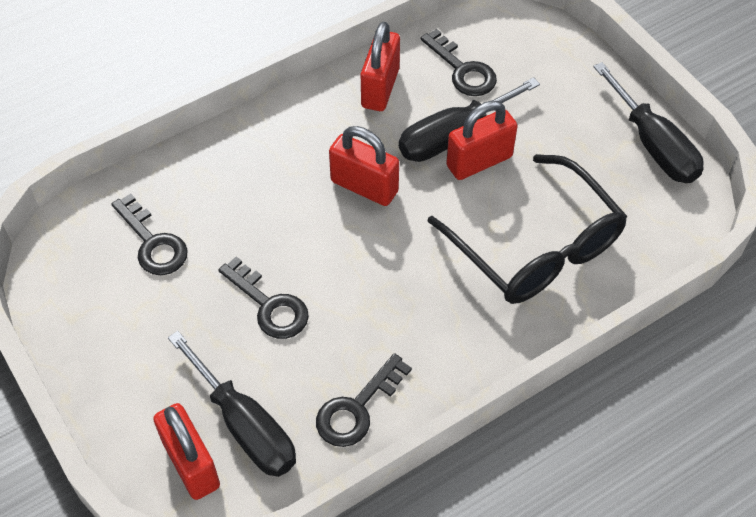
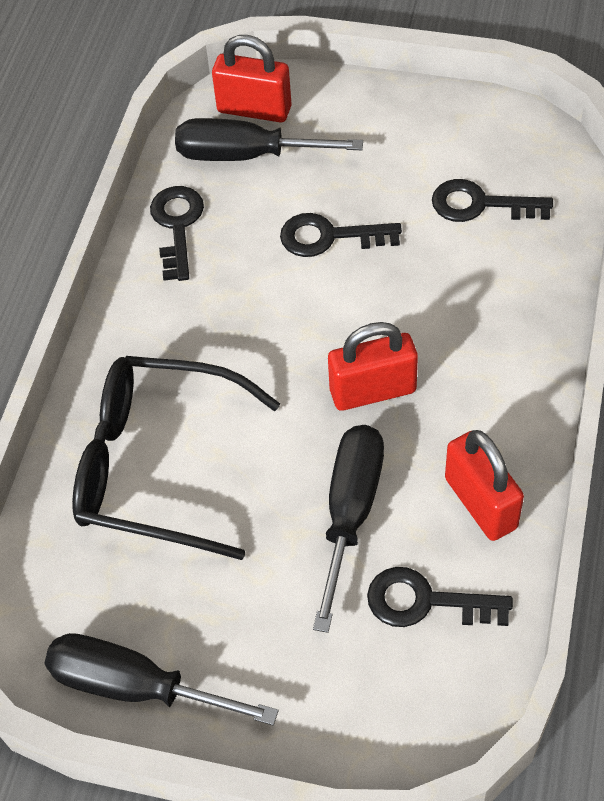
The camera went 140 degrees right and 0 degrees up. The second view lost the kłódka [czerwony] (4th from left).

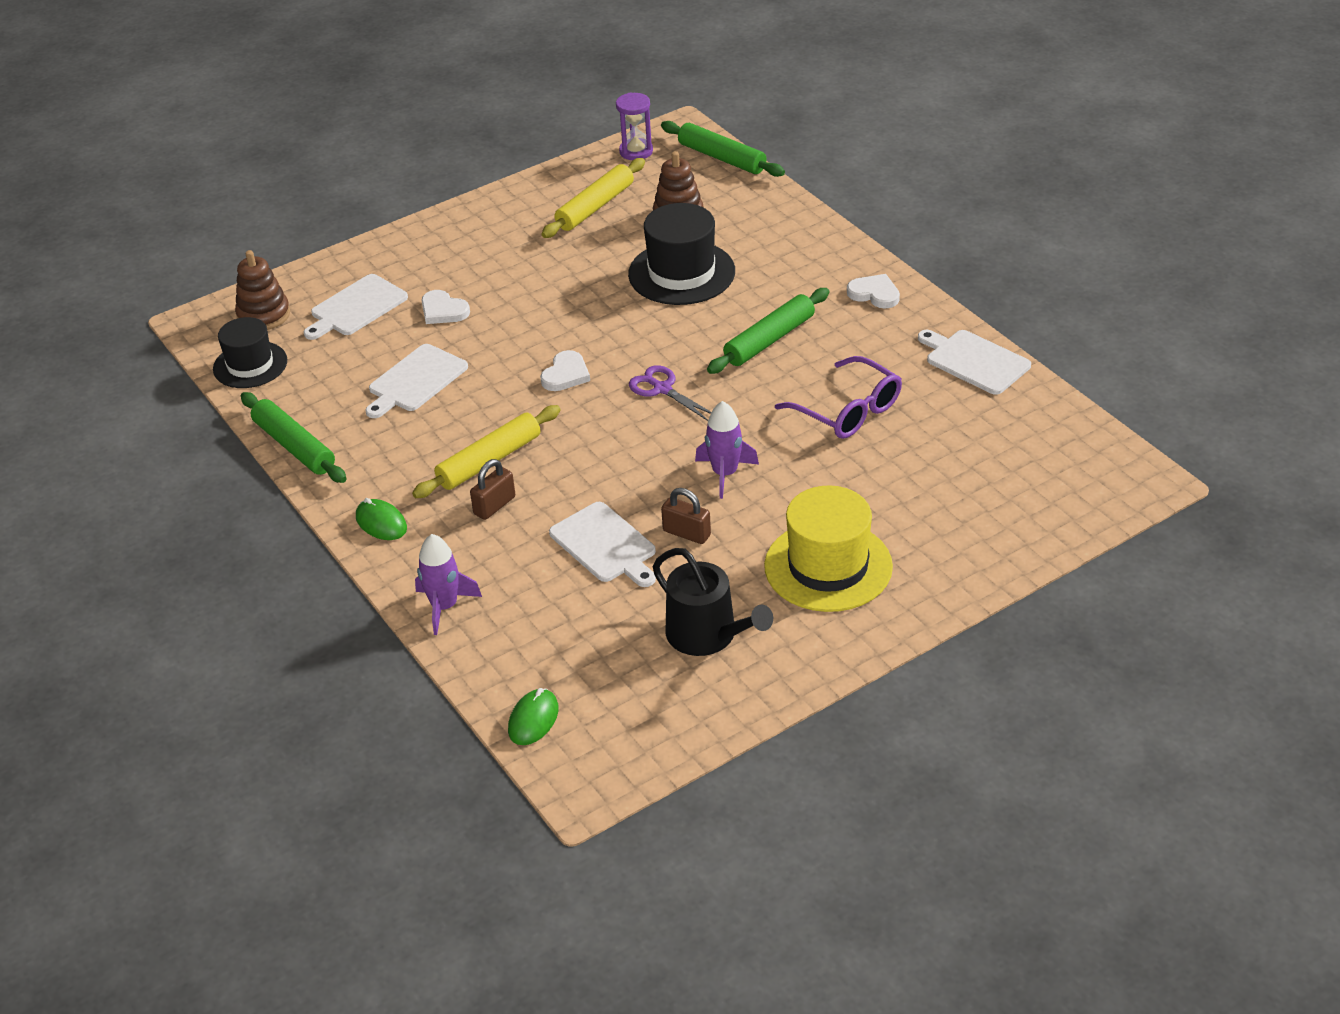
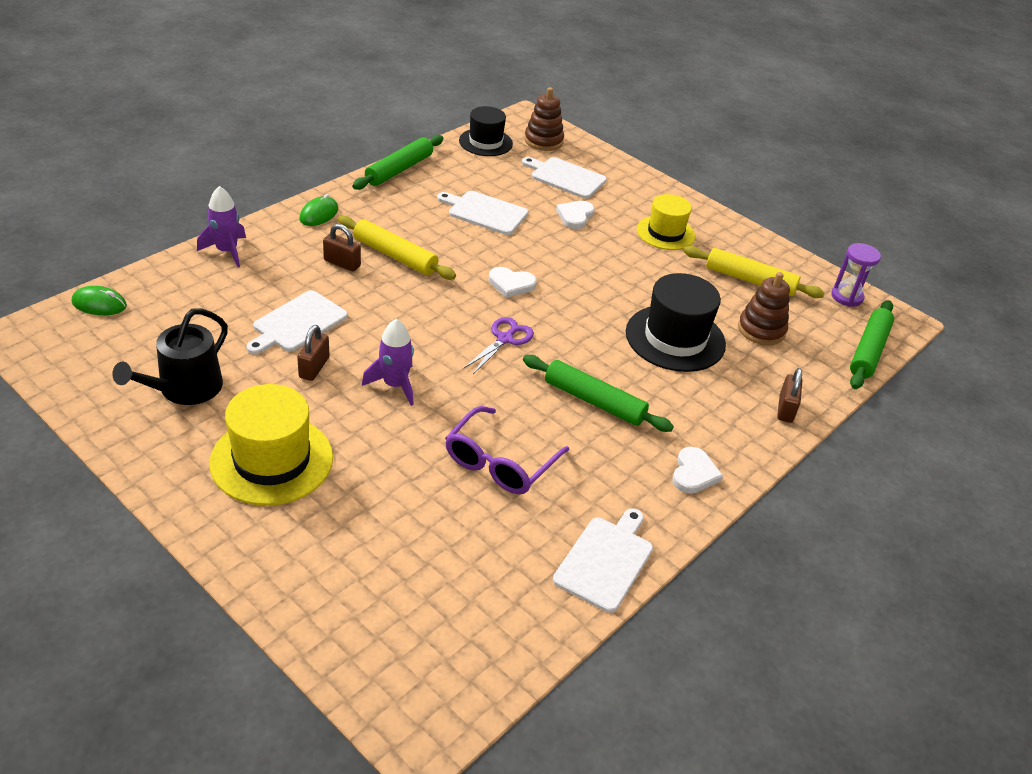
The camera went 70 degrees right and 0 degrees up. The second view gained the kapelusz [żółty] (2nd from left). The second view gained the kłódka [brązowy] (3rd from left).

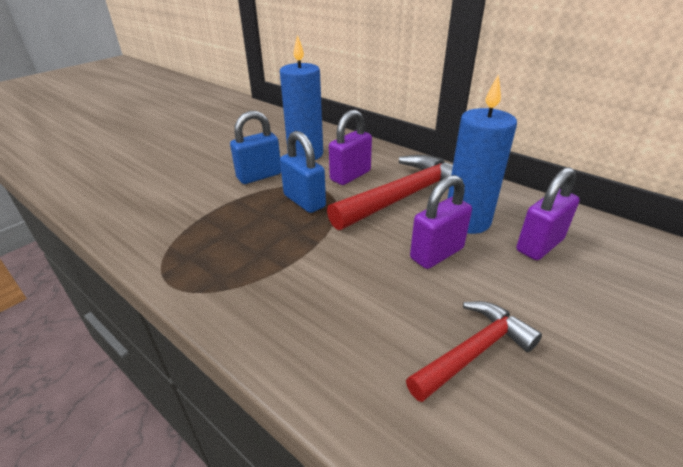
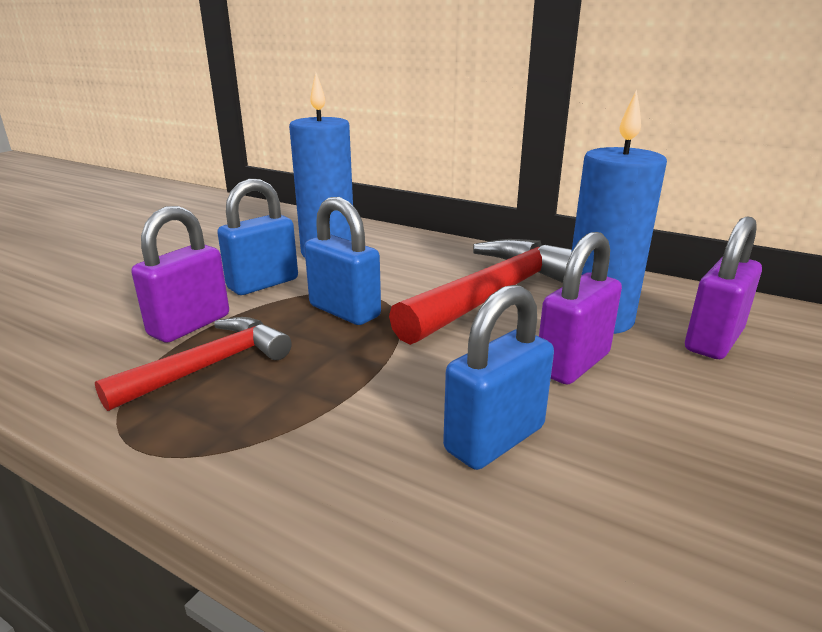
The camera went 10 degrees left and 10 degrees down. The second view gained the kłódka [niebieski] (3rd from left). The kłódka [fioletowy] (1st from left) ended up elsewhere. The młotek [czerwony] (2nd from left in the first image) ended up elsewhere.

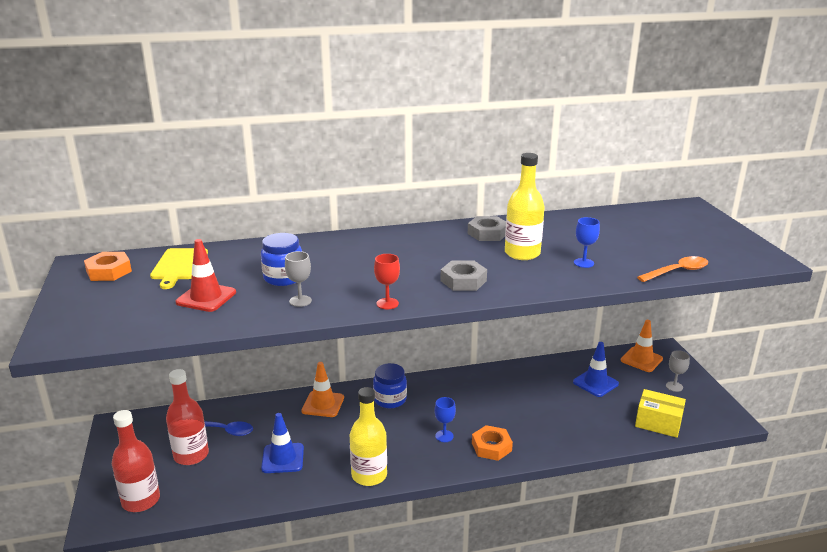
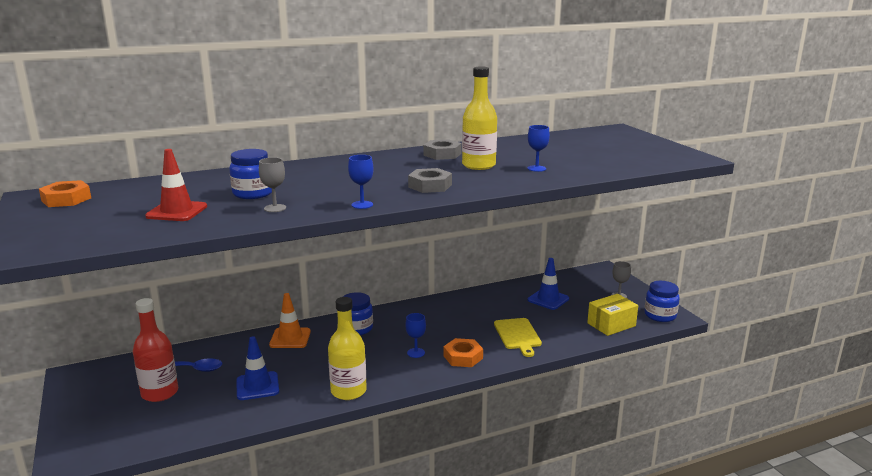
The camera went 10 degrees left and 5 degrees down. The second view lost the butelka [czerwony] (1st from left). The second view lost the pachołek [pomarańczowy] (2nd from left). The second view lost the łyżka [pomarańczowy]. The second view gained the słoik [niebieski] (3rd from left). The deska do krojenia [żółty] ended up elsewhere. What was the kielich [czerwony] turned into the kielich [niebieski] (1st from left). The pudełko [żółty] ended up facing another way, 45 degrees counterclockwise from before.

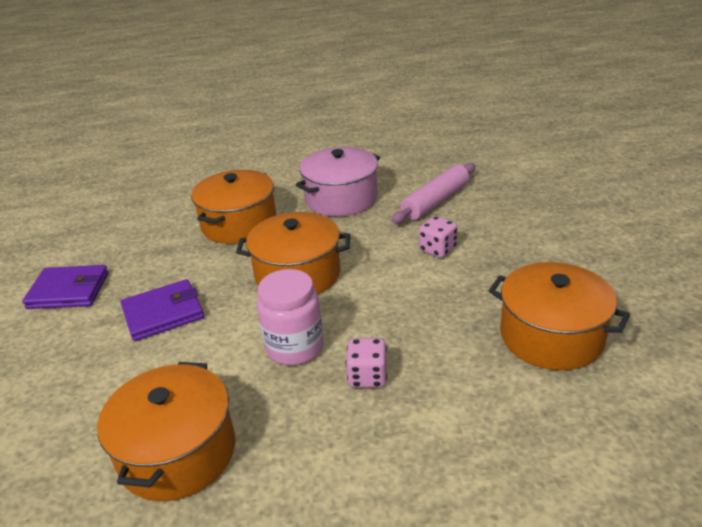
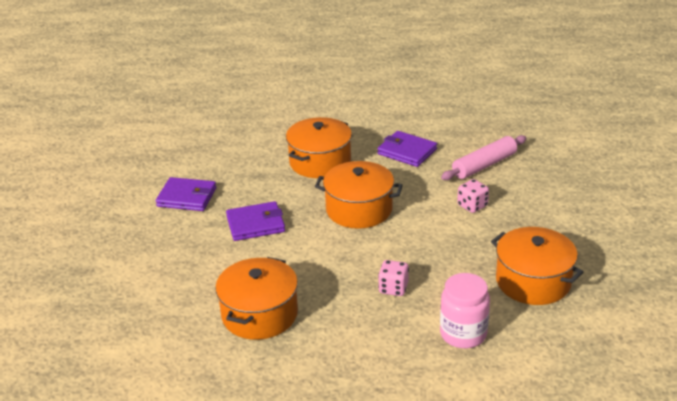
The camera went 10 degrees right and 0 degrees up. The słoik [różowy] ended up elsewhere. Where the garnek [różowy] stood, the portfel [fioletowy] (3rd from left) came to stand.

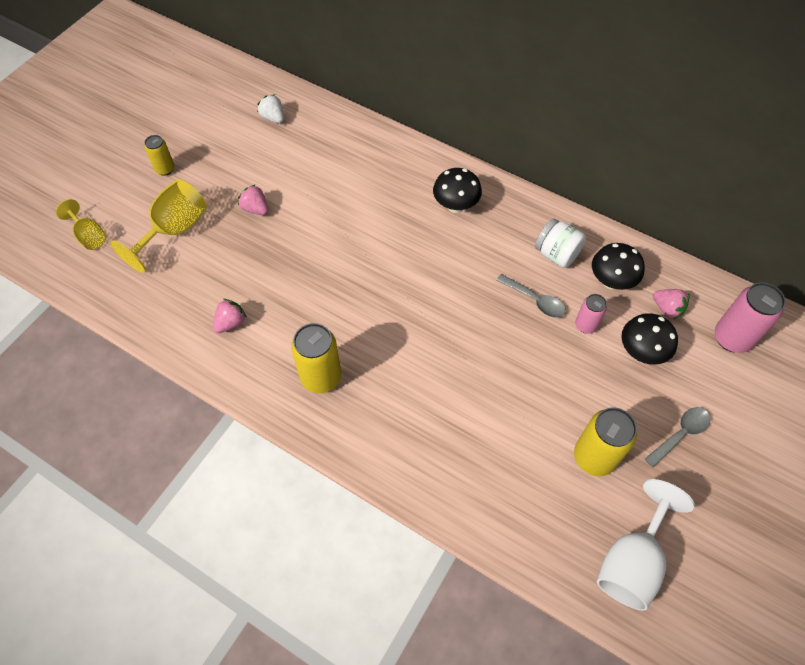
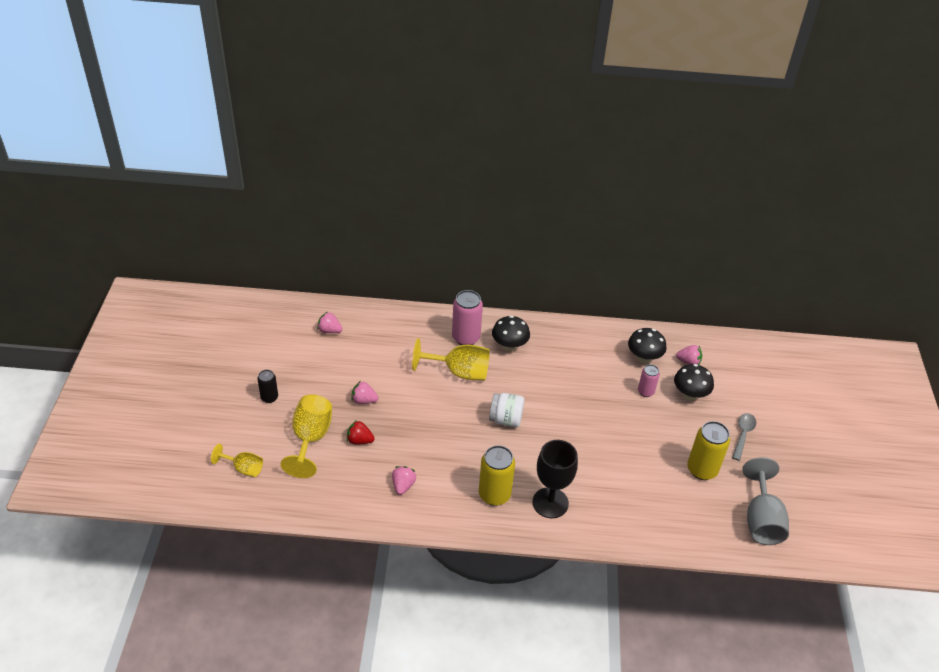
The camera went 30 degrees left and 15 degrees down. The second view lost the łyżka [szary] (1st from left). The second view gained the truskawka [czerwony]. The second view gained the kielich [żółty] (3rd from left). The second view gained the kielich [czarny]. The słoik [biały] ended up elsewhere. The puszka [różowy] (2nd from left in the first image) ended up elsewhere. What was the puszka [żółty] (1st from left) turned into the puszka [czarny]. What was the truskawka [biały] turned into the truskawka [różowy] (1st from left). What was the kielich [biały] turned into the kielich [szary].

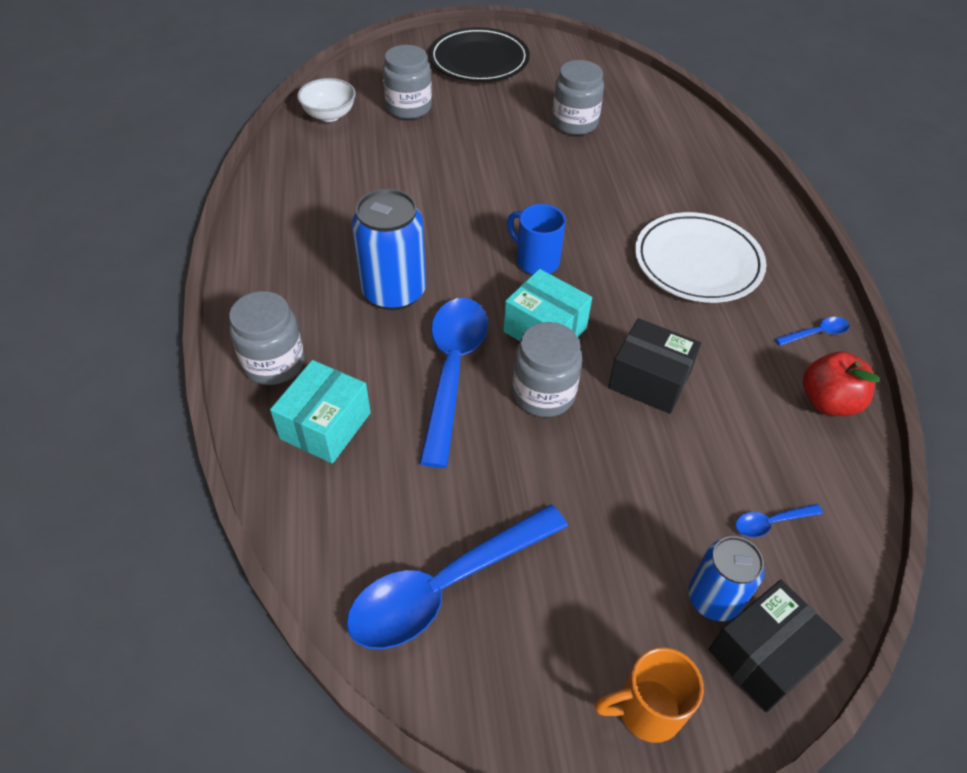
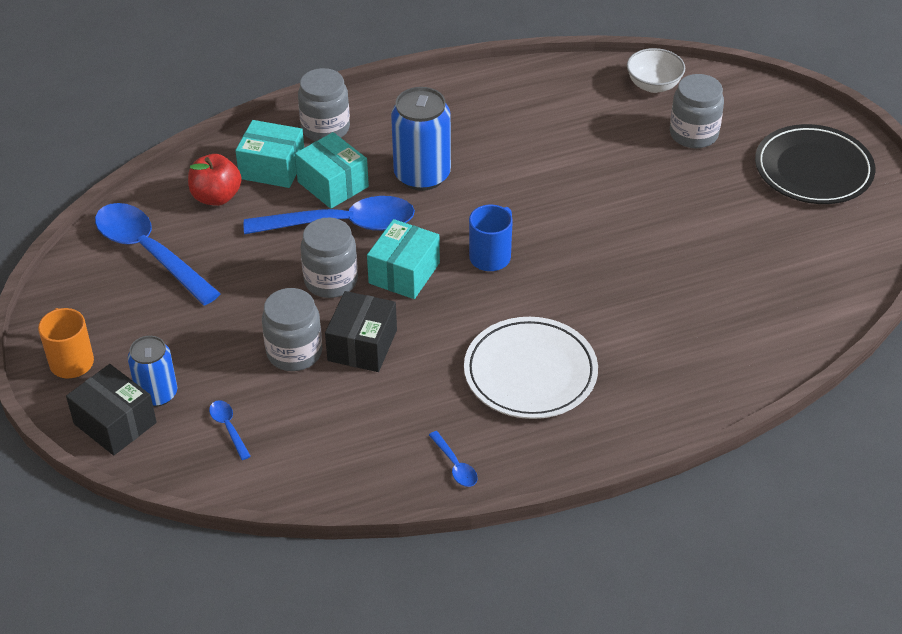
The camera went 80 degrees right and 5 degrees down. The second view gained the pudełko [turkusowy] (2nd from left). The słoik [szary] (4th from left in the first image) ended up elsewhere. The jabłko [czerwony] ended up elsewhere.

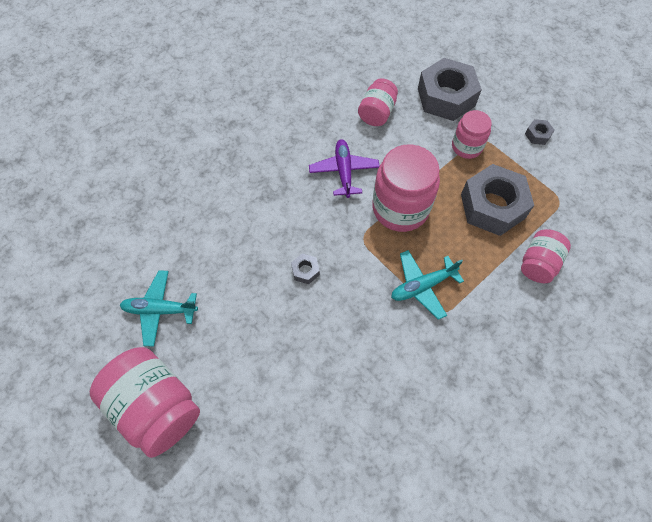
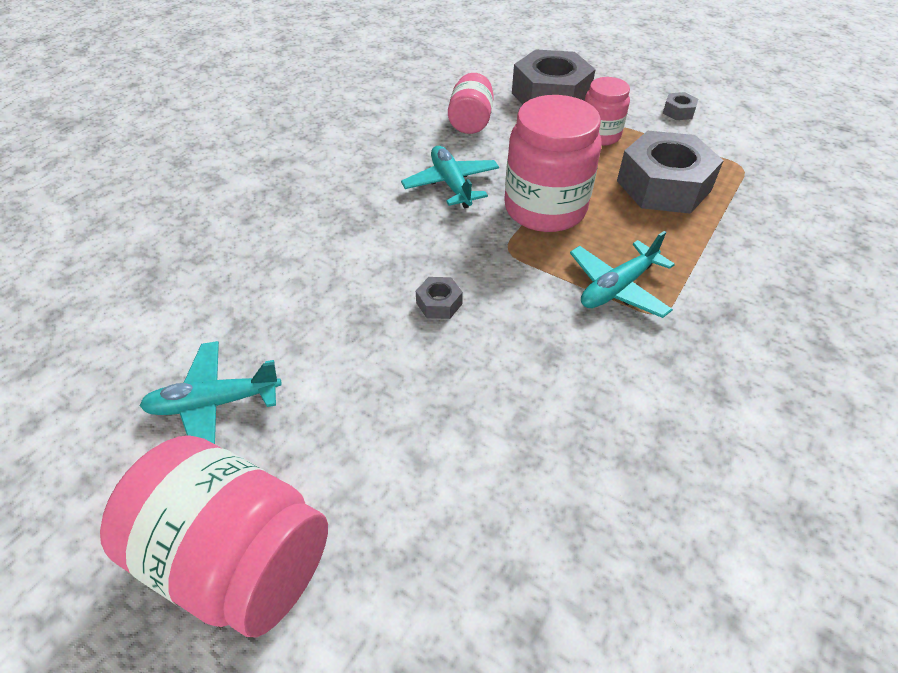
The camera went 15 degrees left and 15 degrees down. The second view lost the słoik [różowy] (5th from left). What was the samolot [fioletowy] turned into the samolot [turkusowy] (2nd from left).

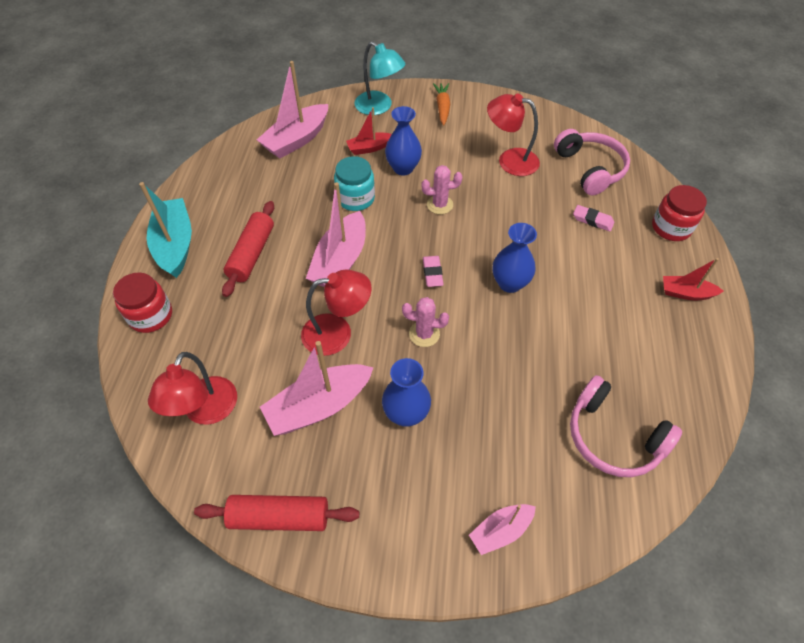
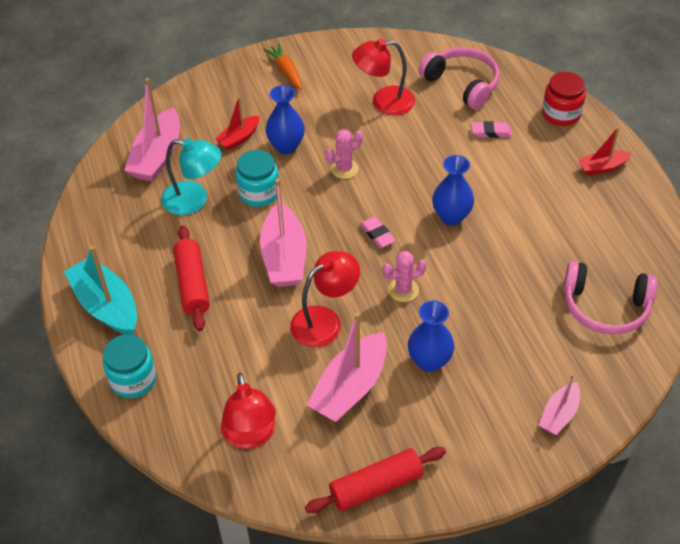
The camera went 25 degrees left and 5 degrees down. The lampka [turkusowy] ended up elsewhere. What was the słoik [czerwony] (1st from left) turned into the słoik [turkusowy] (1st from left).

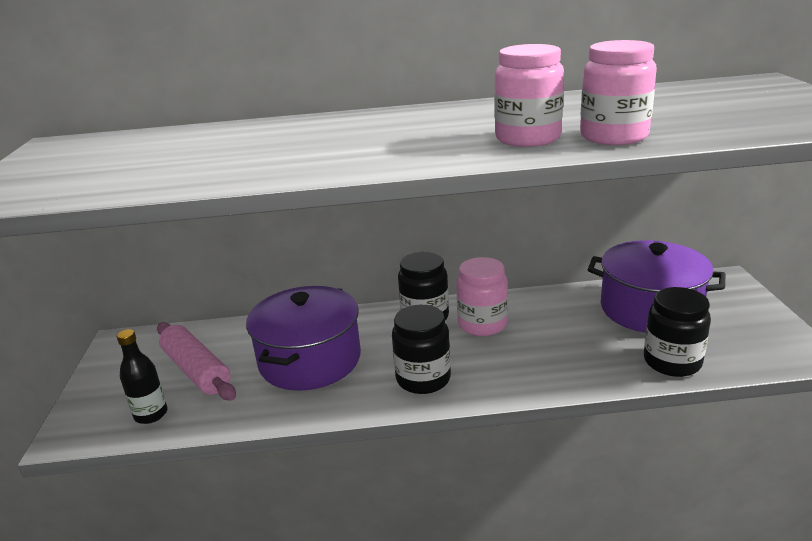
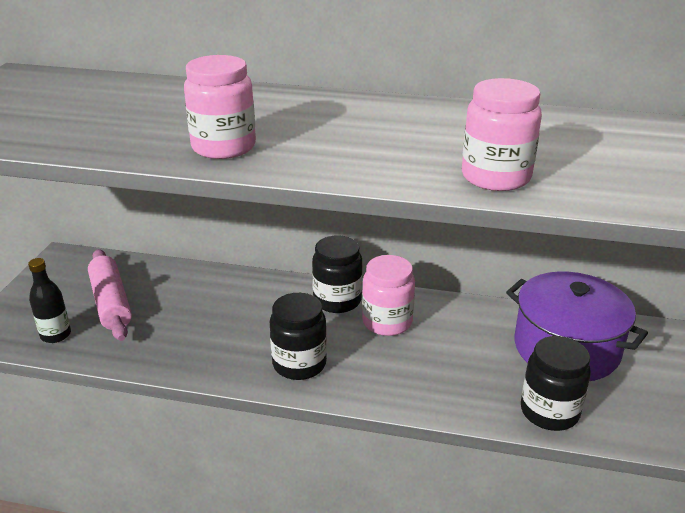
The camera went 15 degrees right and 5 degrees up. The second view lost the garnek [fioletowy] (1st from left). The słoik [różowy] (2nd from left in the first image) ended up elsewhere.

